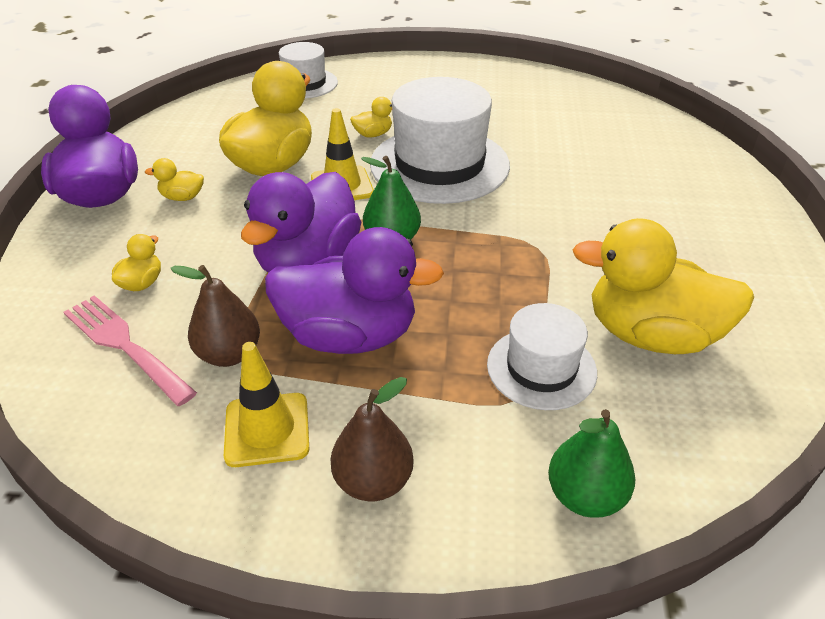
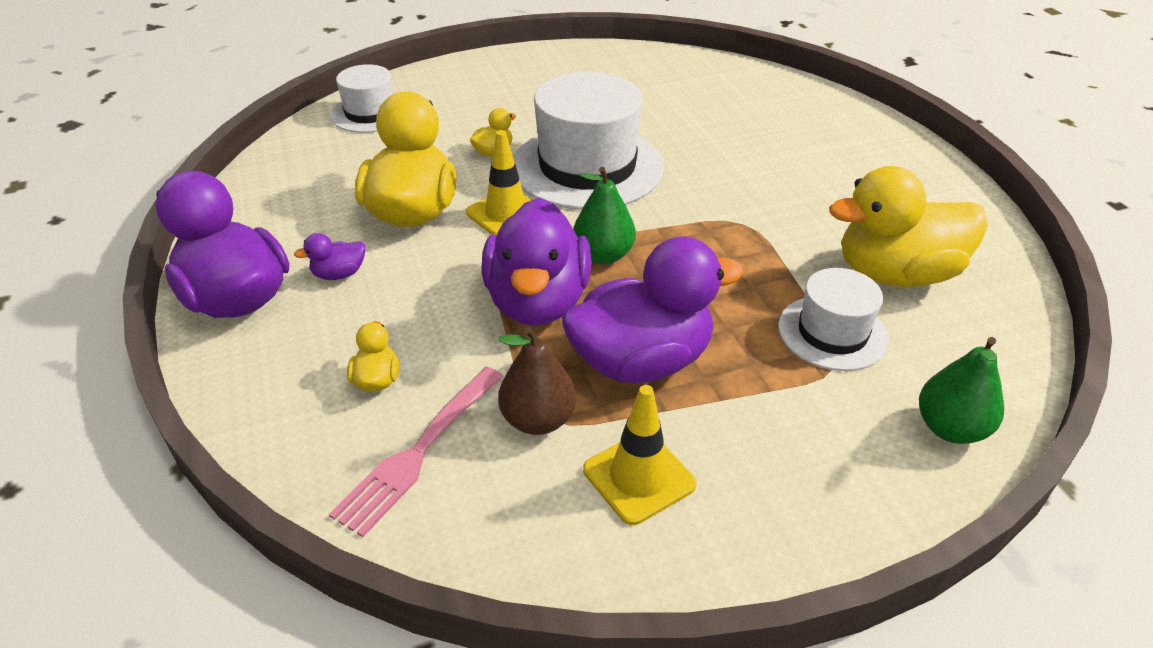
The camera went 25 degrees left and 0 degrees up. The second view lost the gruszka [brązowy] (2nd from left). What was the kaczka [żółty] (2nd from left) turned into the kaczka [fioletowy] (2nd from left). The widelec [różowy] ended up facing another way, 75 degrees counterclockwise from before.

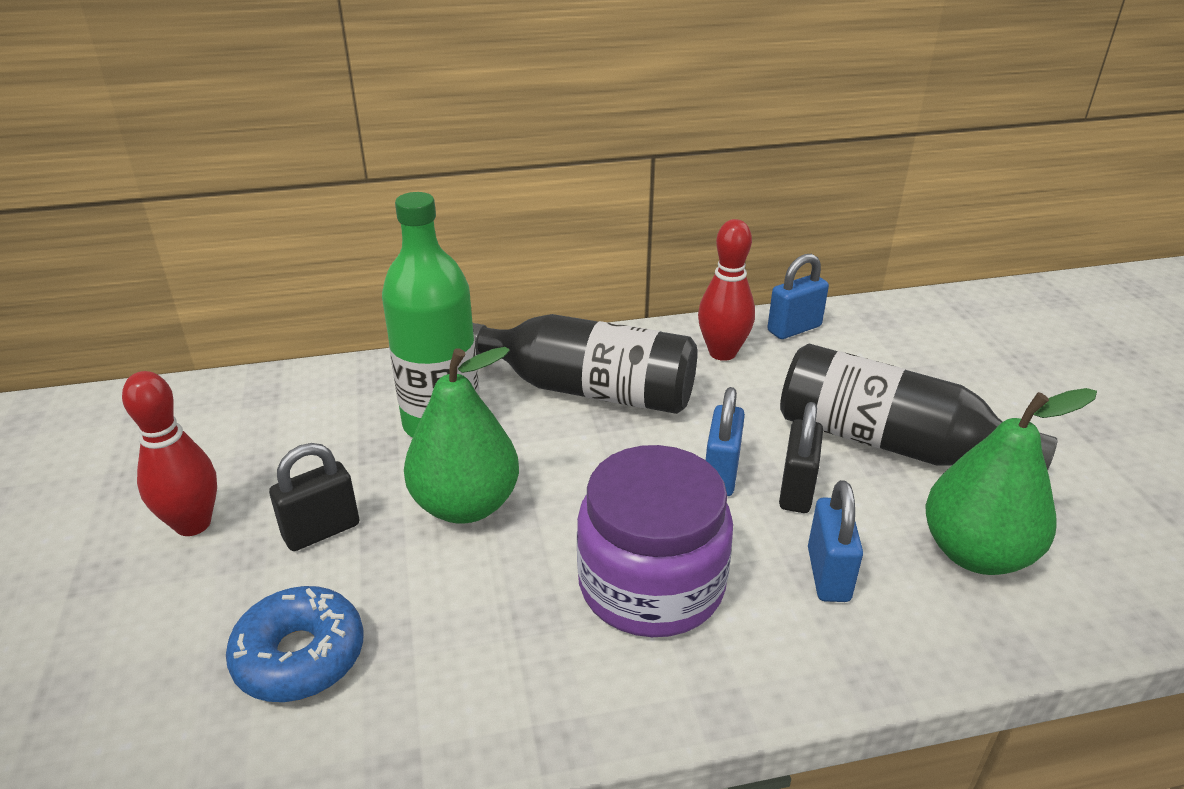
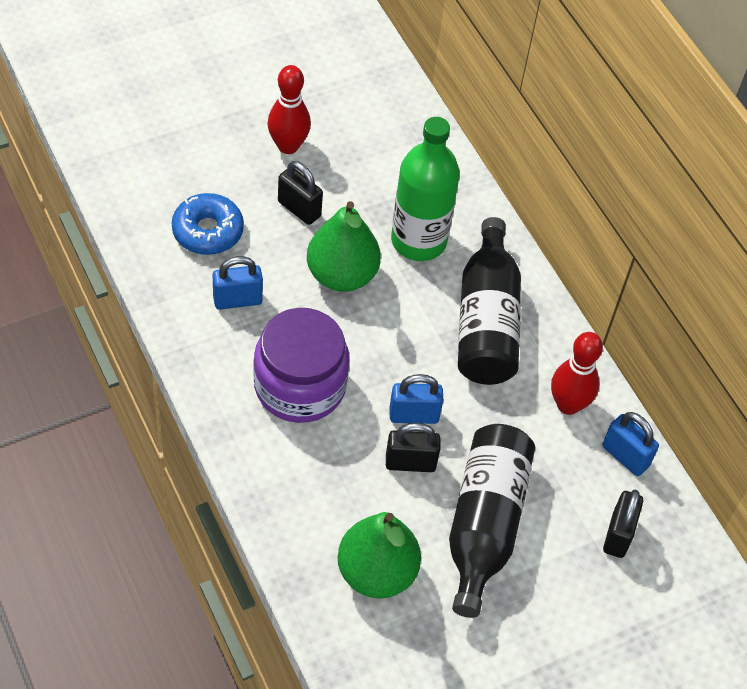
The camera went 70 degrees right and 20 degrees up. The second view gained the kłódka [czarny] (3rd from left). The kłódka [niebieski] (3rd from left in the first image) ended up elsewhere.

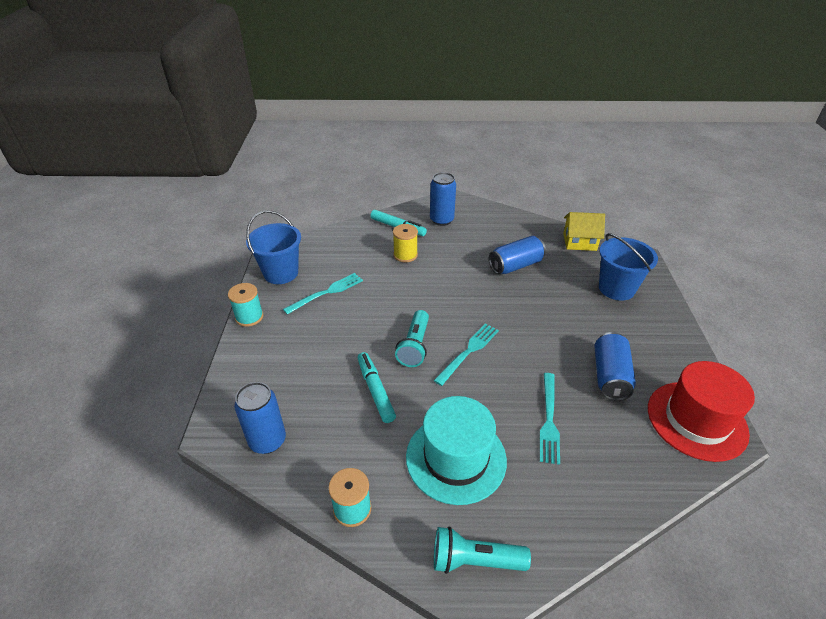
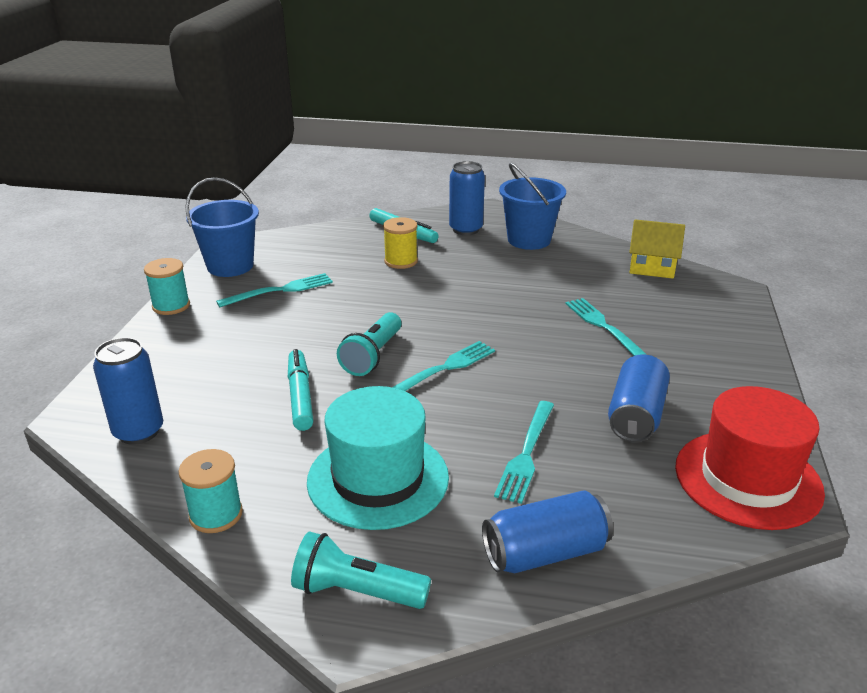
The camera went 10 degrees right and 10 degrees down. The second view gained the widelec [turkusowy] (4th from left). The puszka [niebieski] (3rd from left) ended up elsewhere. The wiadro [niebieski] (2nd from left) ended up elsewhere.

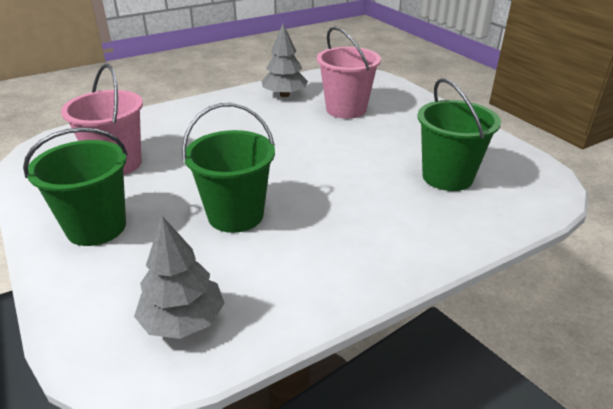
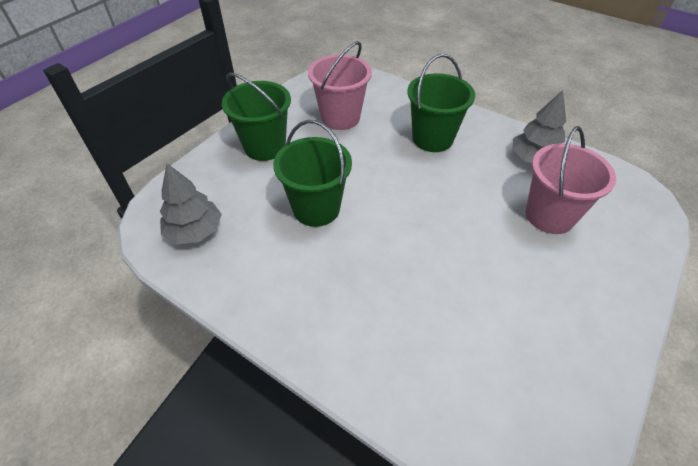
The camera went 65 degrees right and 15 degrees up. The wiadro [zielony] (3rd from left) ended up elsewhere.

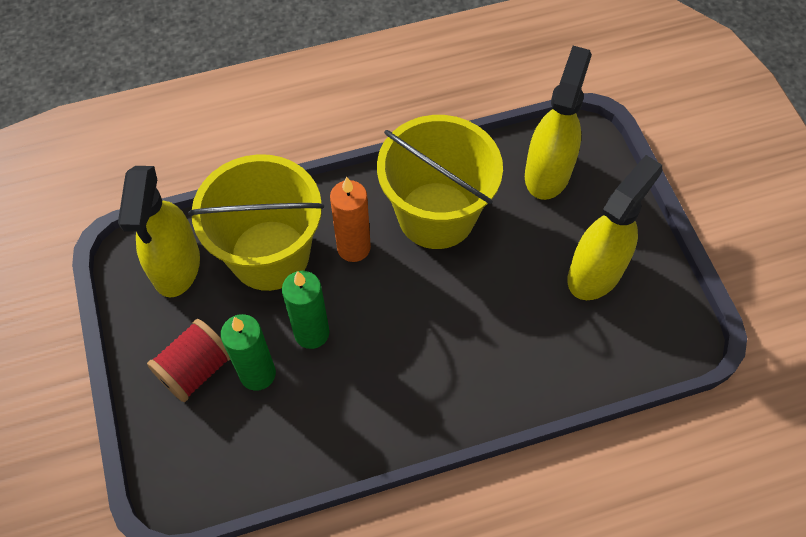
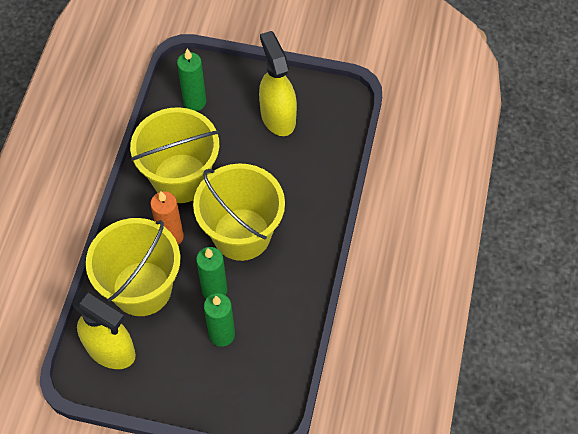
The camera went 60 degrees left and 0 degrees up. The second view lost the szpulka [czerwony]. The second view gained the wiadro [żółty] (3rd from left). Where the spryskiwacz [żółty] (2nd from left) stood, the świeca [zielony] (1st from left) came to stand.

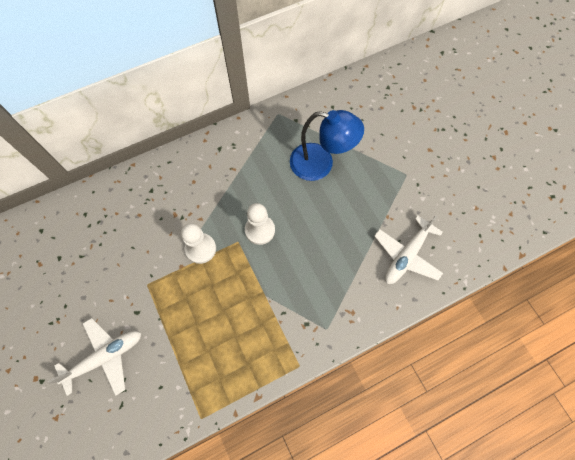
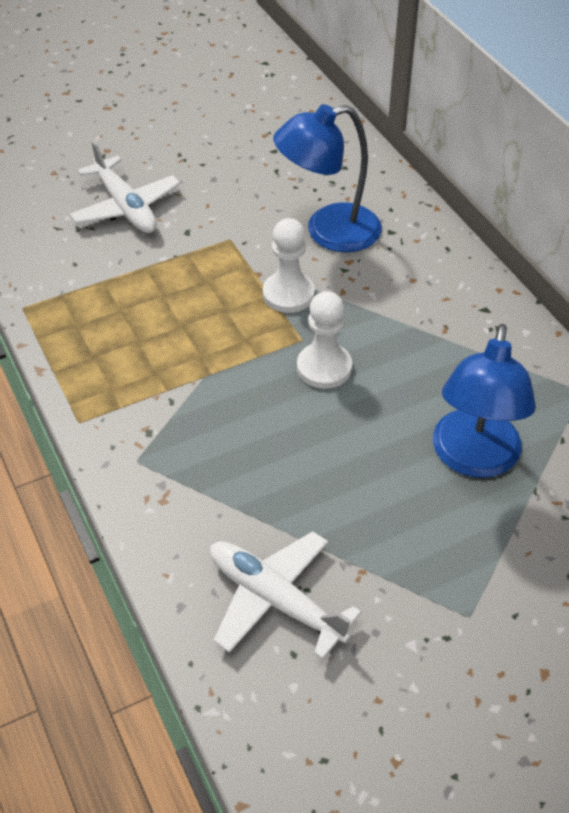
The camera went 90 degrees right and 20 degrees down. The second view gained the lampka [niebieski] (1st from left).

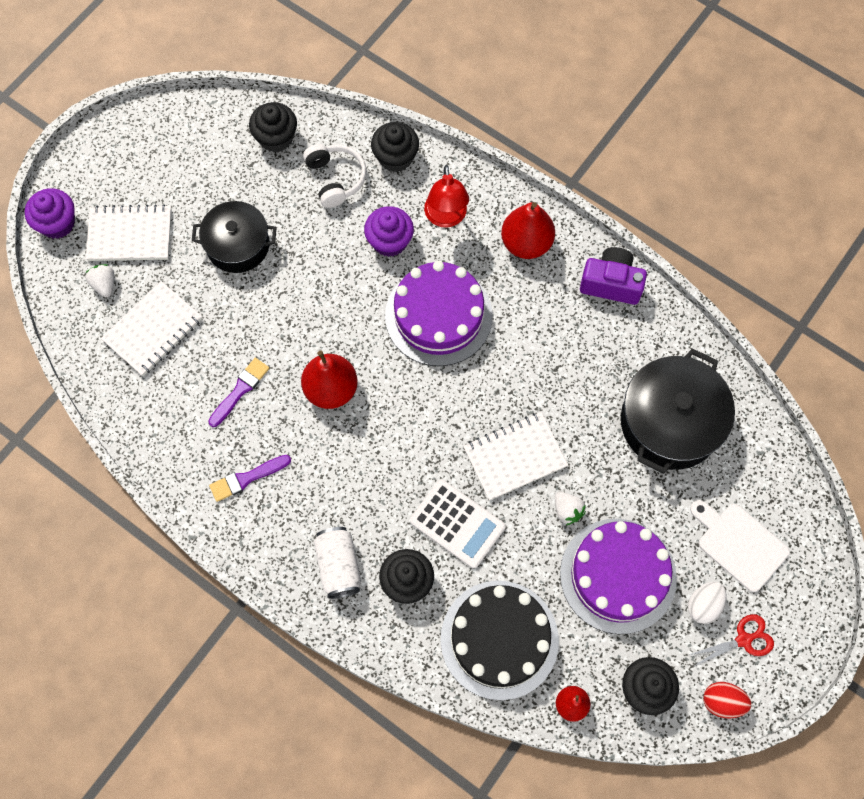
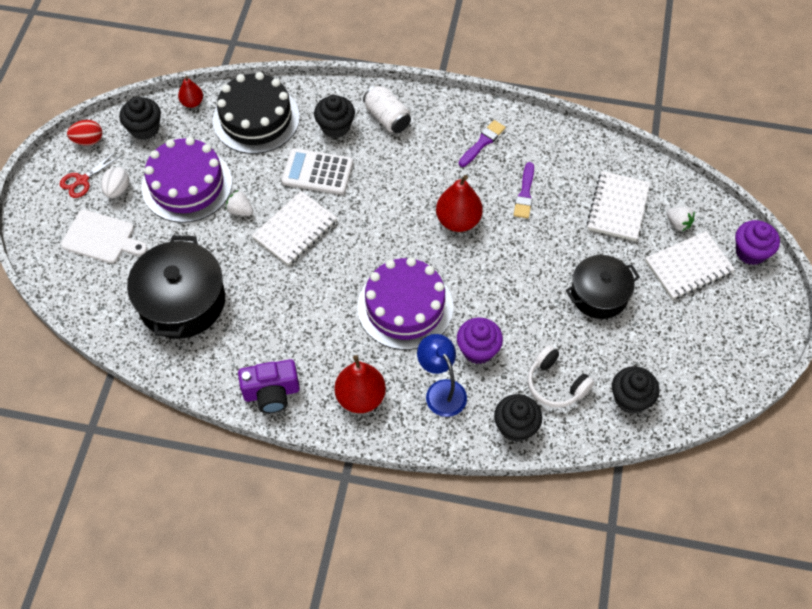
The camera went 155 degrees right and 10 degrees down. What was the lampka [czerwony] turned into the lampka [niebieski].

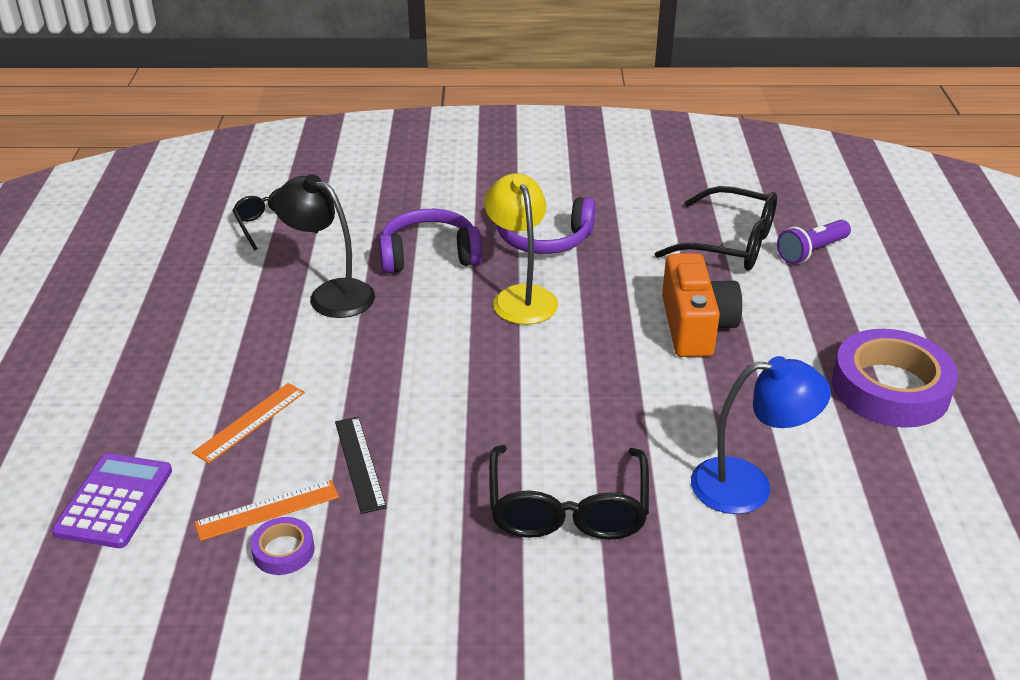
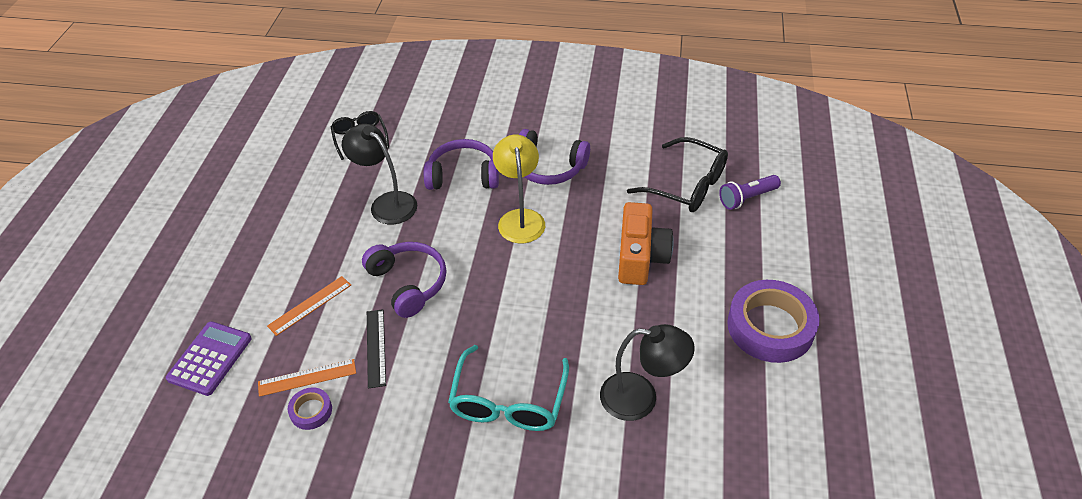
The camera went 10 degrees right and 10 degrees up. The second view gained the słuchawki [fioletowy] (1st from left). What was the okulary [czarny] (2nd from left) turned into the okulary [turkusowy]. What was the lampka [niebieski] turned into the lampka [czarny] (2nd from left).

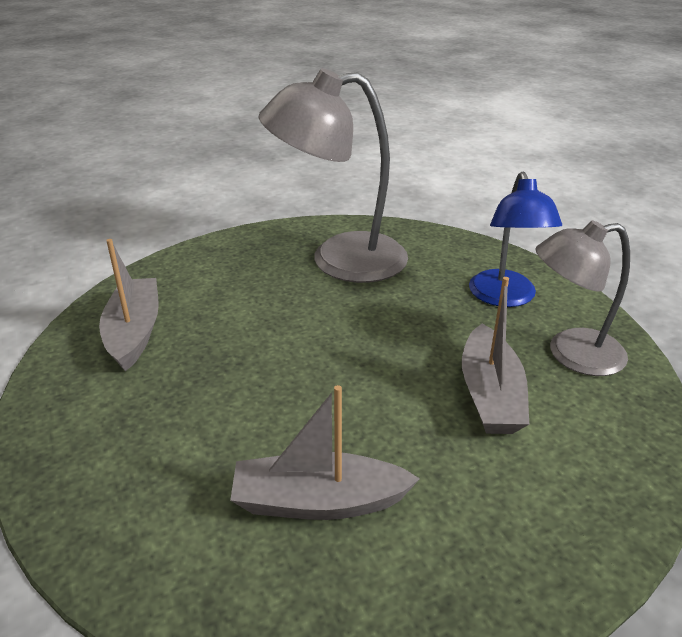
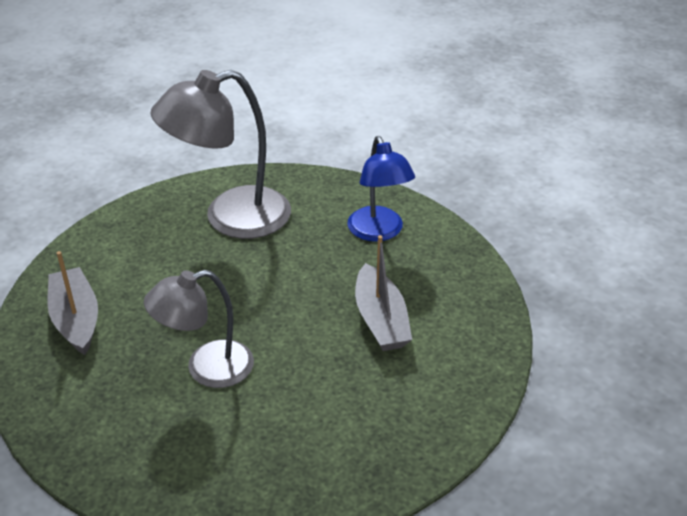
The camera went 15 degrees left and 5 degrees up. The second view lost the łódka [szary] (2nd from left). The lampka [szary] (2nd from left in the first image) ended up elsewhere.

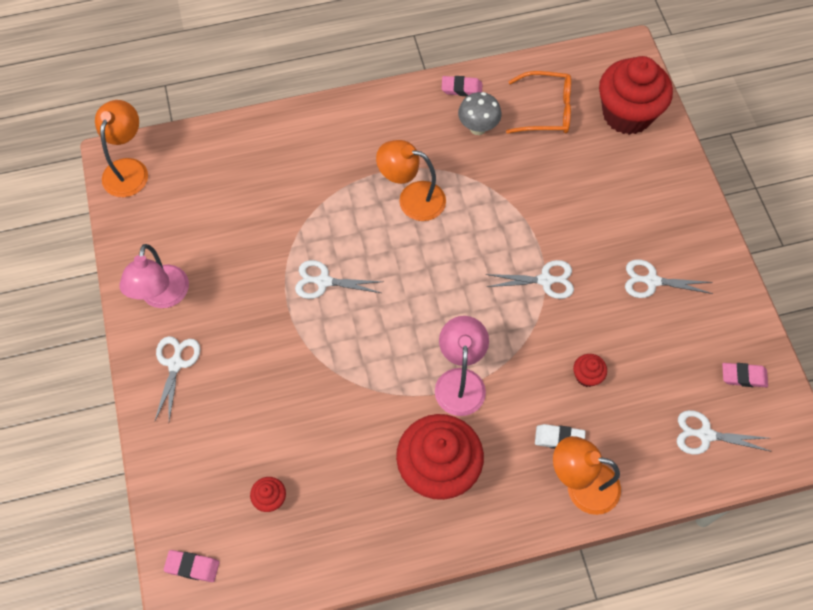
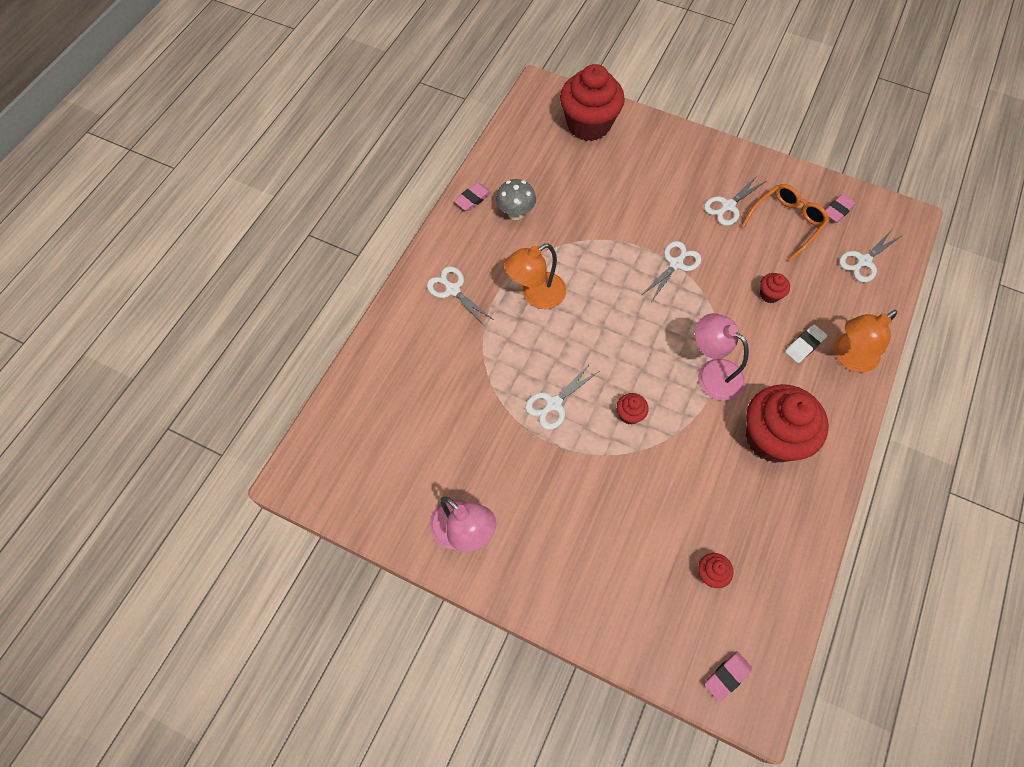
The camera went 50 degrees left and 0 degrees up. The second view lost the lampka [pomarańczowy] (1st from left). The second view gained the muffinka [czerwony] (2nd from left). The nożyczki [biały] (1st from left) ended up elsewhere. The okulary [pomarańczowy] ended up elsewhere.

